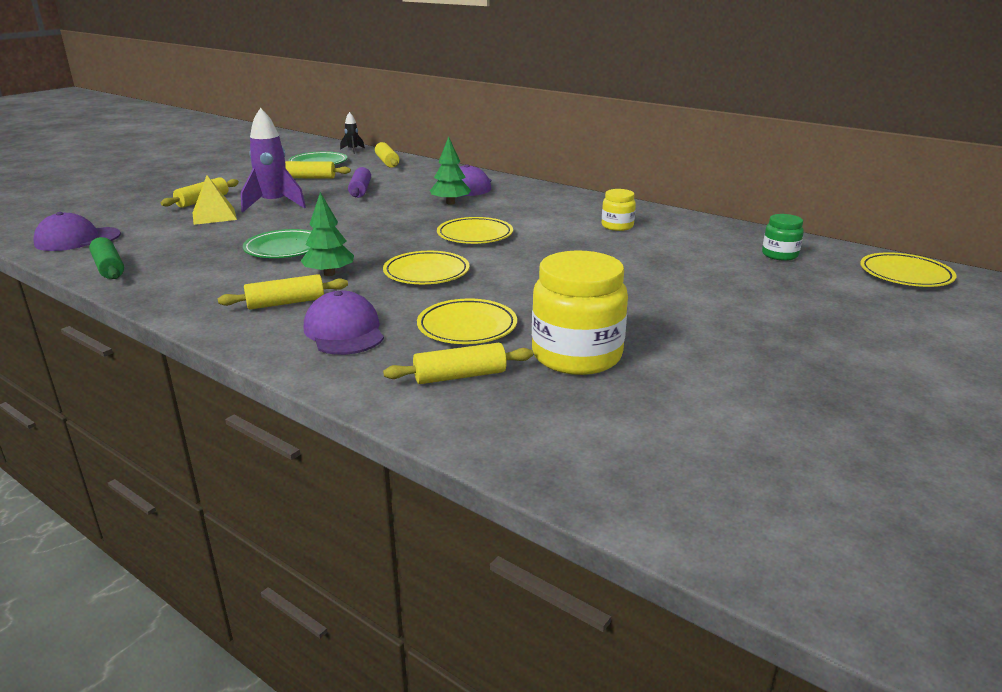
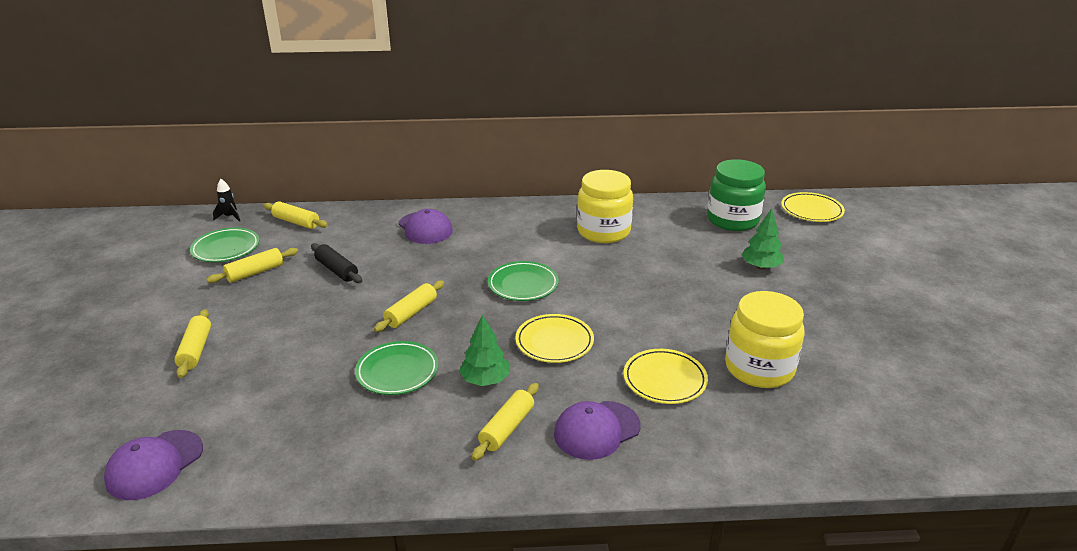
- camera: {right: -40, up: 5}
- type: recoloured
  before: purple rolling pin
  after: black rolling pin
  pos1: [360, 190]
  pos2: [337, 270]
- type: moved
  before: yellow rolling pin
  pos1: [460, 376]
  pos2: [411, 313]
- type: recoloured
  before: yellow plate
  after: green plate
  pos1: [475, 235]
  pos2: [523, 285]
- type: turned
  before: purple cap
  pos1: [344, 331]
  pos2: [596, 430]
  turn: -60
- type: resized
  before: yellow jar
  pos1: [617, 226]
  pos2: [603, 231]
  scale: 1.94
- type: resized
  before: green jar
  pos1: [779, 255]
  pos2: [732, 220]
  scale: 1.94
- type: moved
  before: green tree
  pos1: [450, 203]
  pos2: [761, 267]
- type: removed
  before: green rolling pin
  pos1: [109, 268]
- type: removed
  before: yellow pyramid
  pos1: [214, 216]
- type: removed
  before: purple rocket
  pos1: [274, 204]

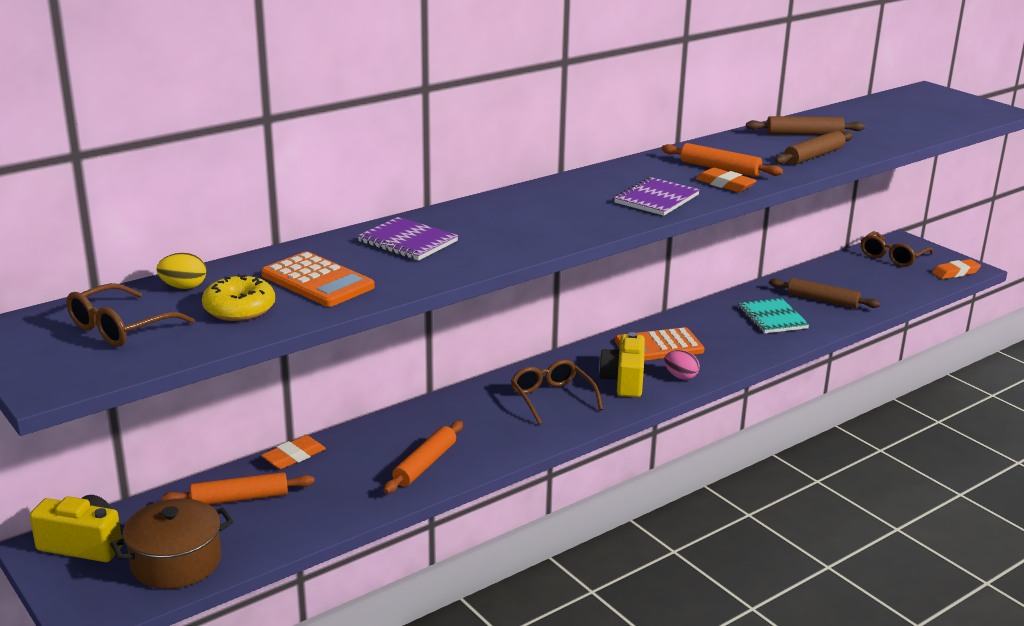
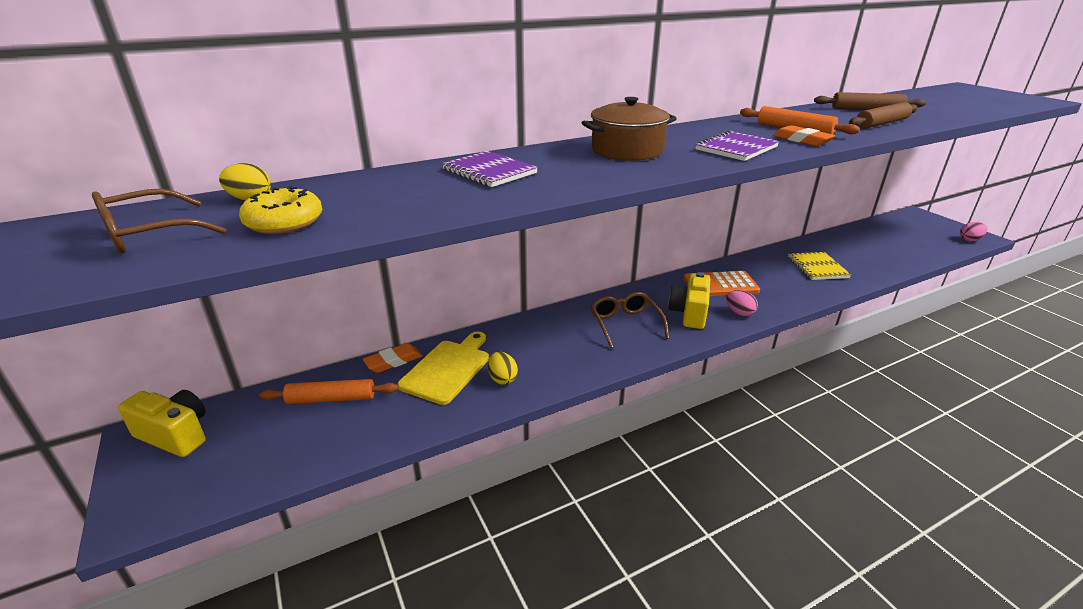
- camera: {right: 10, up: 5}
- type: added
  after: yellow cutting board
  pos2: [448, 369]
- type: replaced
  before: orange rolling pin
  after: yellow egg
  pos1: [425, 464]
  pos2: [502, 379]
- type: moved
  before: brown pot
  pos1: [176, 562]
  pos2: [627, 150]
- type: recoloured
  before: turquoise notebook
  after: yellow notebook
  pos1: [772, 318]
  pos2: [817, 267]
- type: replaced
  before: orange eraser
  after: pink egg
  pos1: [955, 273]
  pos2: [969, 240]
- type: removed
  before: orange calculator
  pos1: [317, 281]
- type: removed
  before: brown rolling pin
  pos1: [822, 300]
- type: removed
  before: brown glasses
  pos1: [892, 257]

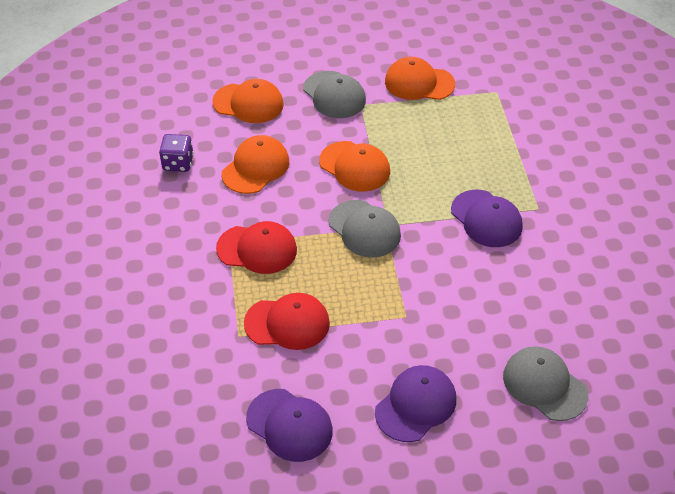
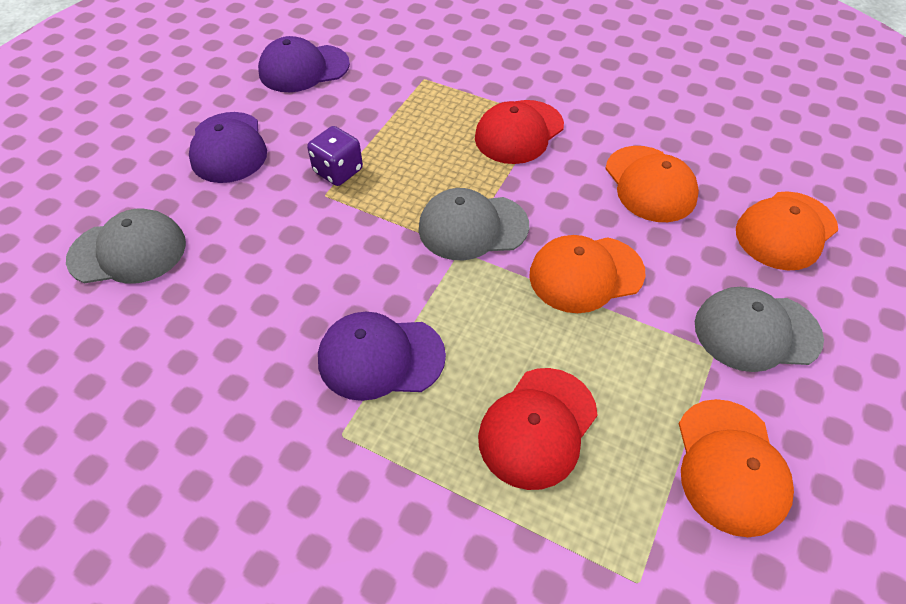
- camera: {right: 125, up: 5}
- type: moved
  before: purple dice
  pos1: [178, 163]
  pos2: [338, 171]
- type: moved
  before: red cap
  pos1: [287, 323]
  pos2: [538, 427]
- type: turned
  before: orange cap
  pos1: [419, 83]
  pos2: [730, 466]
  turn: 135

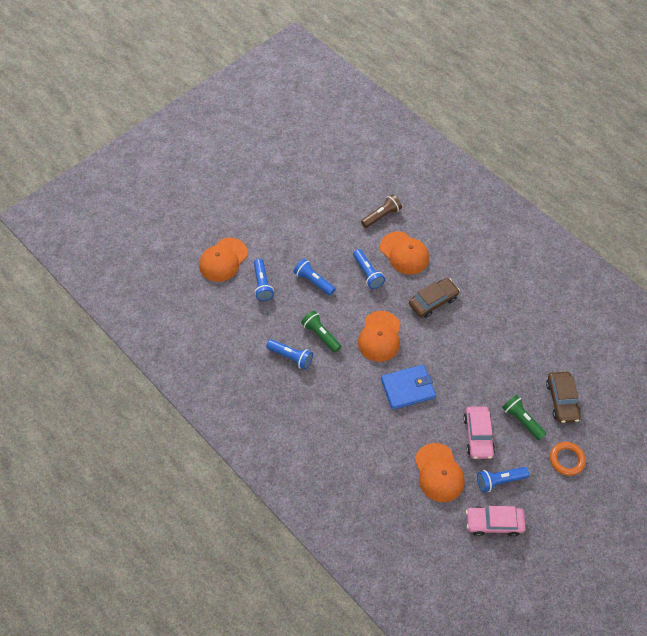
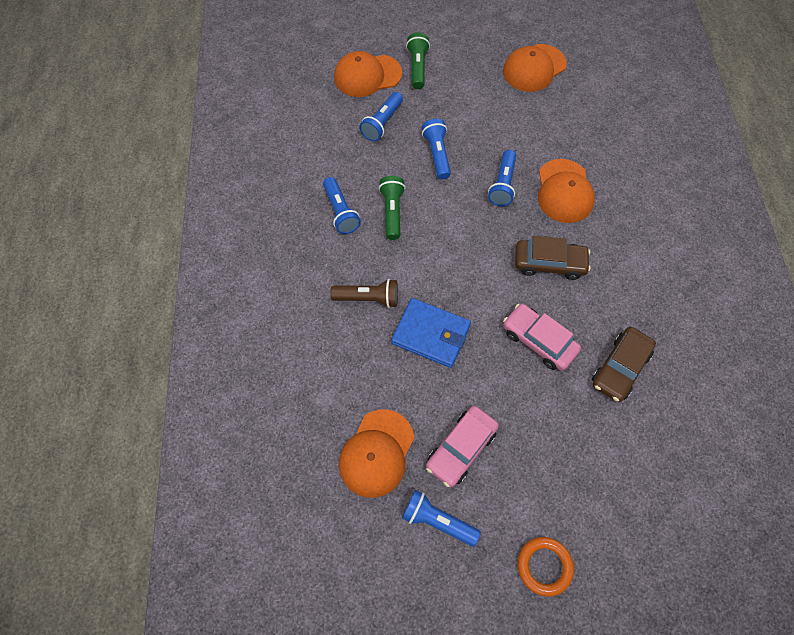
- camera: {right: 40, up: 5}
- type: moved
  before: brown flashlight
  pos1: [381, 216]
  pos2: [368, 298]
- type: moved
  before: green flashlight
  pos1: [522, 420]
  pos2: [417, 67]
- type: moved
  before: orange cap
  pos1: [380, 336]
  pos2: [534, 68]
- type: moved
  before: pink car
  pos1: [494, 523]
  pos2: [539, 341]
- type: moved
  before: brown car
  pos1: [562, 400]
  pos2: [620, 368]

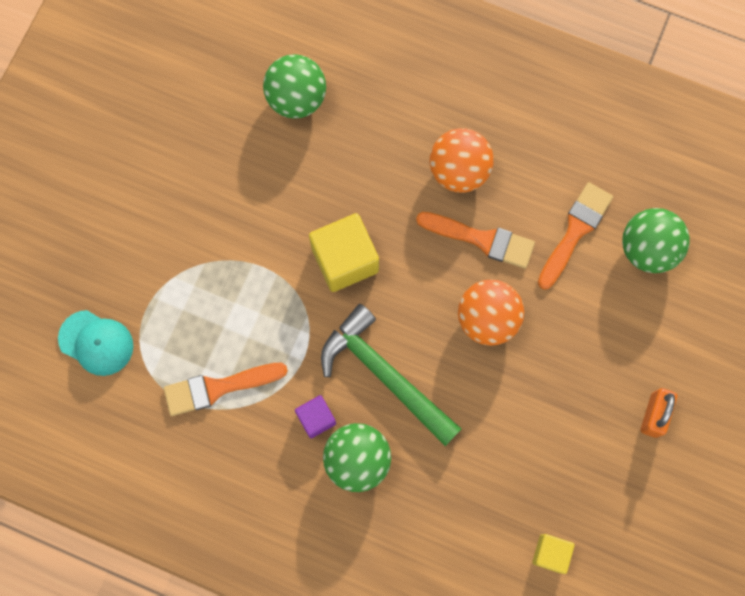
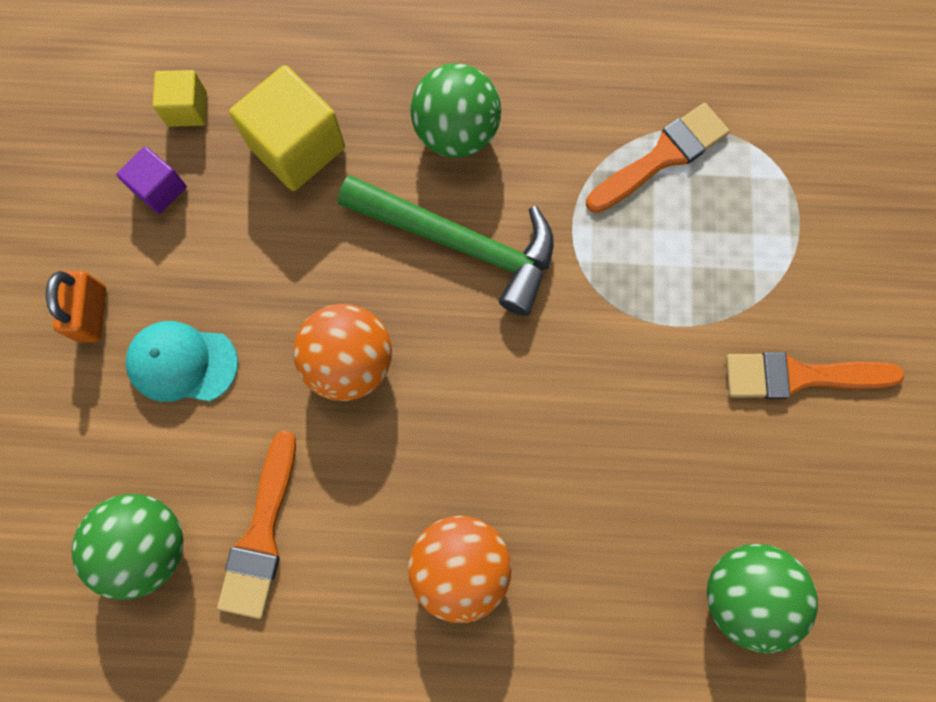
- camera: {right: 160, up: 0}
- type: moved
  before: purple cube
  pos1: [316, 418]
  pos2: [160, 189]
- type: moved
  before: turquoise cap
  pos1: [96, 343]
  pos2: [182, 363]
- type: moved
  before: yellow cube
  pos1: [345, 260]
  pos2: [297, 147]
- type: moved
  before: orange brush
  pos1: [481, 239]
  pos2: [800, 376]

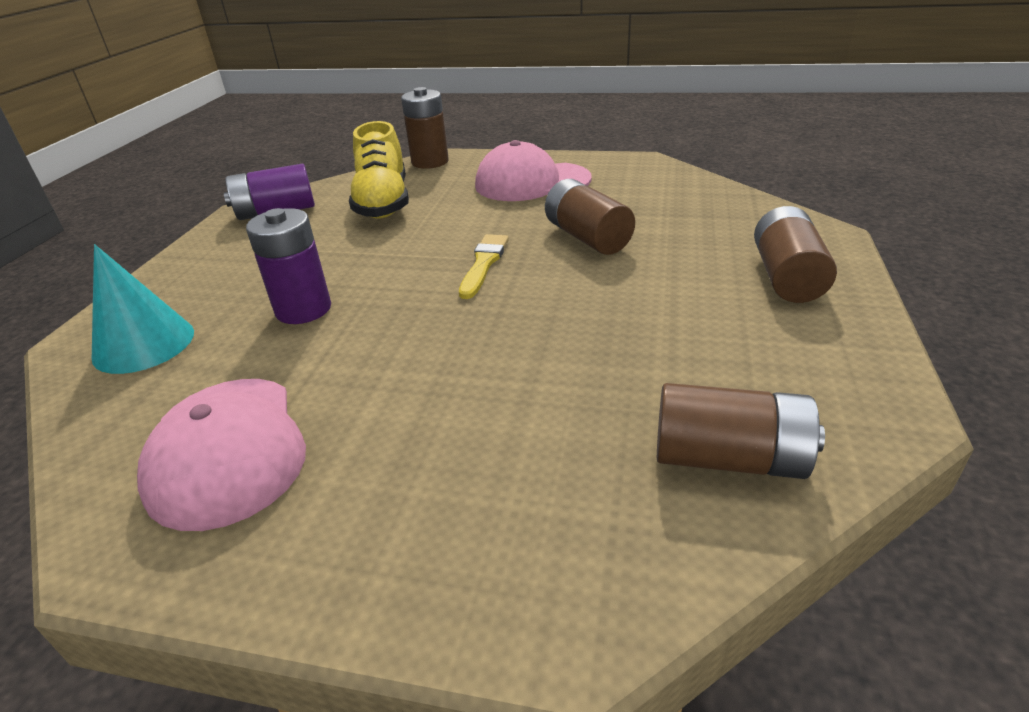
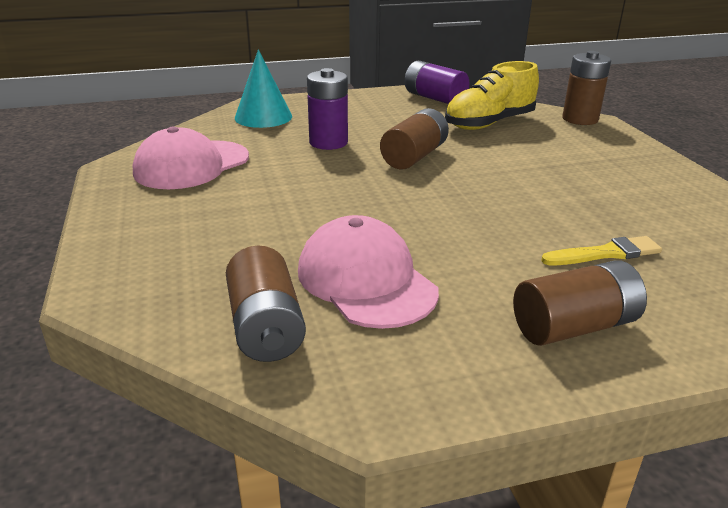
- camera: {right: 60, up: -5}
- type: moved
  before: pink cap
  pos1: [532, 182]
  pos2: [366, 280]
- type: moved
  before: brown battery
  pos1: [587, 237]
  pos2: [414, 156]
- type: moved
  before: yellow brush
  pos1: [484, 264]
  pos2: [605, 253]

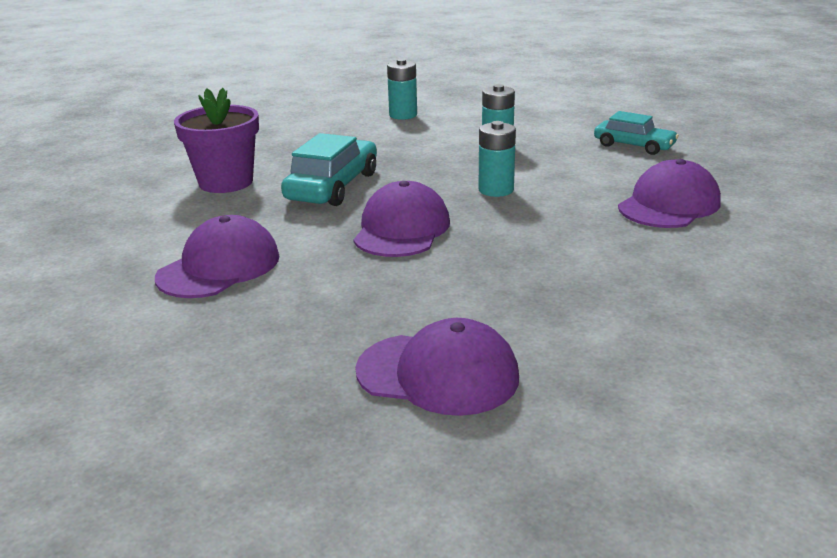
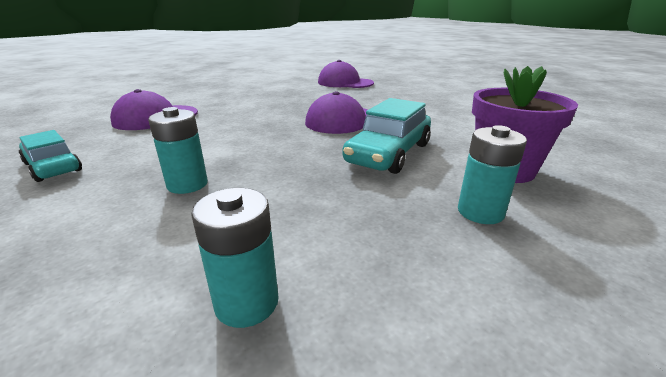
- camera: {right: -170, up: 0}
- type: moved
  before: turquoise battery
  pos1: [496, 190]
  pos2: [480, 212]
- type: removed
  before: purple cap
  pos1: [219, 267]

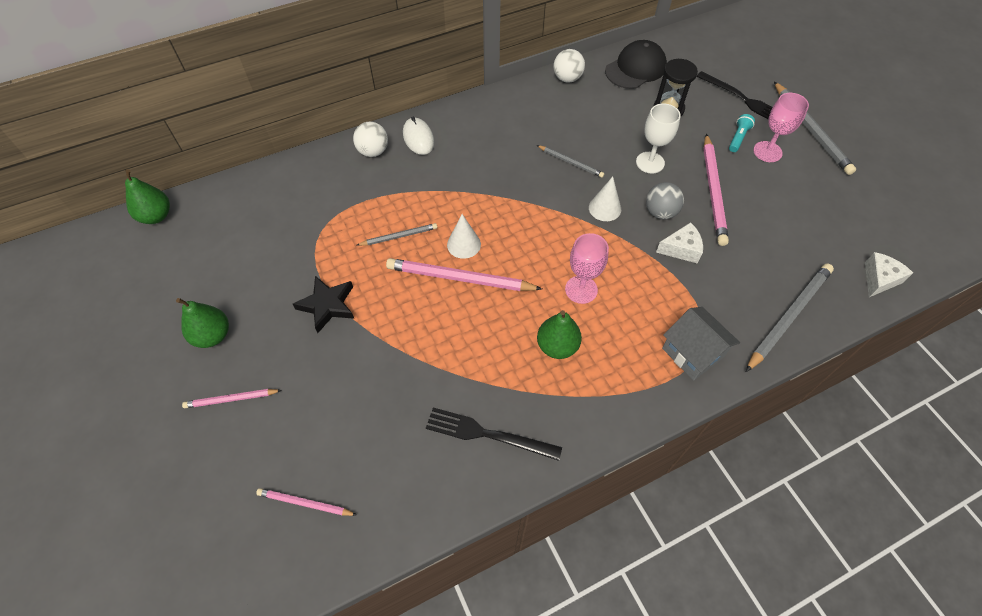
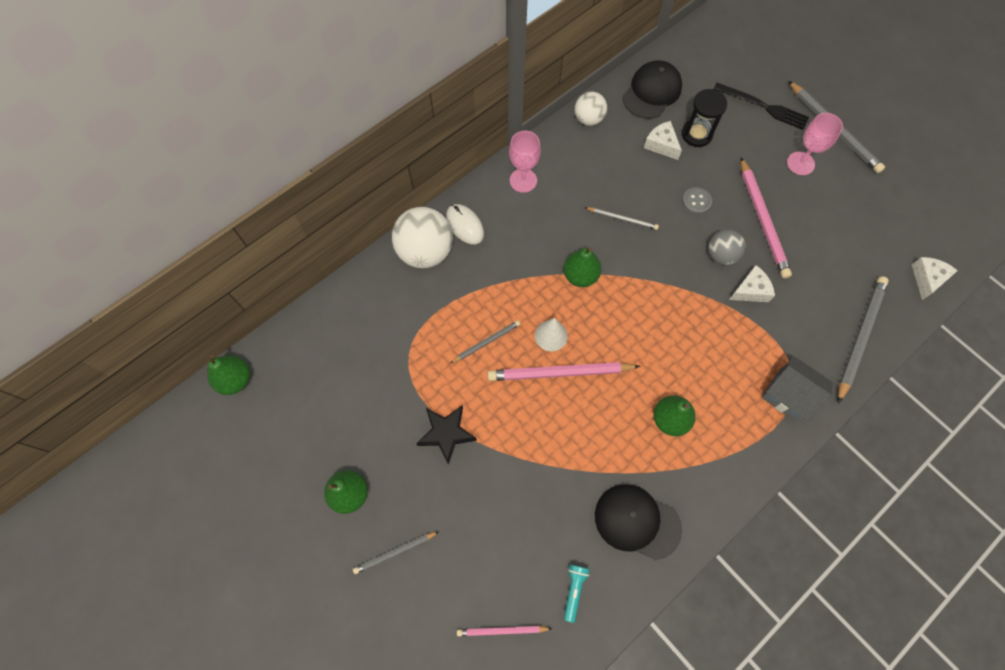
- camera: {right: -15, up: 10}
- type: recoloured
  before: pink pencil
  after: grey pencil
  pos1: [231, 399]
  pos2: [395, 552]
- type: resized
  before: white ball
  pos1: [373, 151]
  pos2: [425, 252]
  scale: 1.7
- type: moved
  before: pink goblet
  pos1: [581, 289]
  pos2: [523, 180]
- type: added
  after: green pear
  pos2: [580, 276]
- type: moved
  before: turquoise flashlight
  pos1: [738, 138]
  pos2: [574, 590]
- type: replaced
  before: black fork
  after: black cap
  pos1: [488, 434]
  pos2: [637, 521]
- type: added
  after: white cheese
  pos2: [661, 145]
- type: replaced
  before: white goblet
  after: grey button
  pos1: [650, 162]
  pos2: [696, 201]
- type: removed
  before: white cone
  pos1: [605, 208]

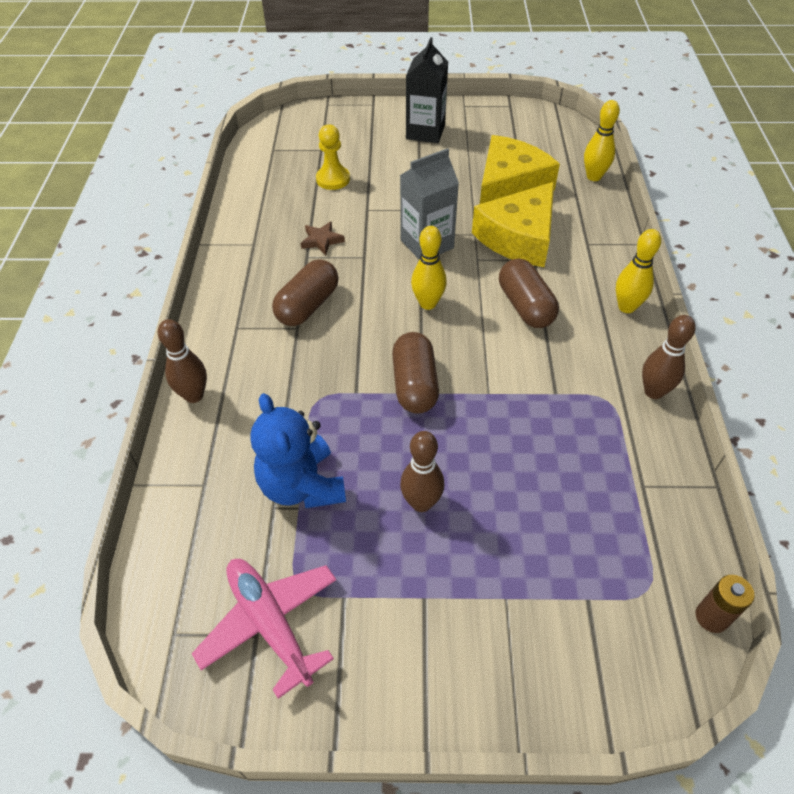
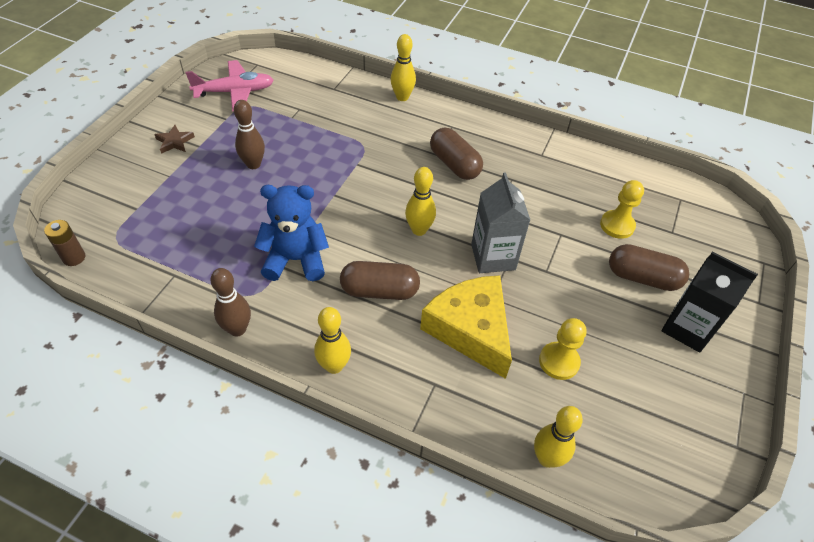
- camera: {right: 110, up: 0}
- type: moved
  before: brown star
  pos1: [321, 240]
  pos2: [174, 142]
- type: moved
  before: blue teddy bear
  pos1: [302, 486]
  pos2: [295, 260]
- type: recoloured
  before: brown bowling pin
  after: yellow bowling pin
  pos1: [194, 395]
  pos2: [402, 97]
- type: replaced
  before: yellow cheese
  after: yellow pawn
  pos1: [509, 185]
  pos2: [559, 362]
- type: moved
  before: brown capsule
  pos1: [415, 385]
  pos2: [642, 278]

